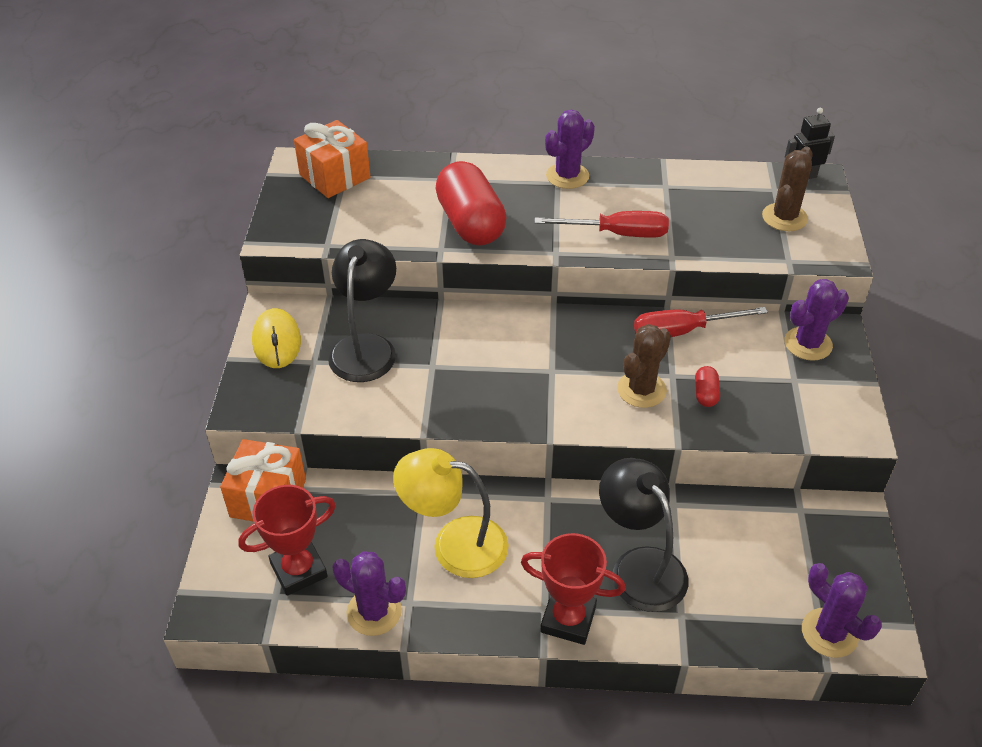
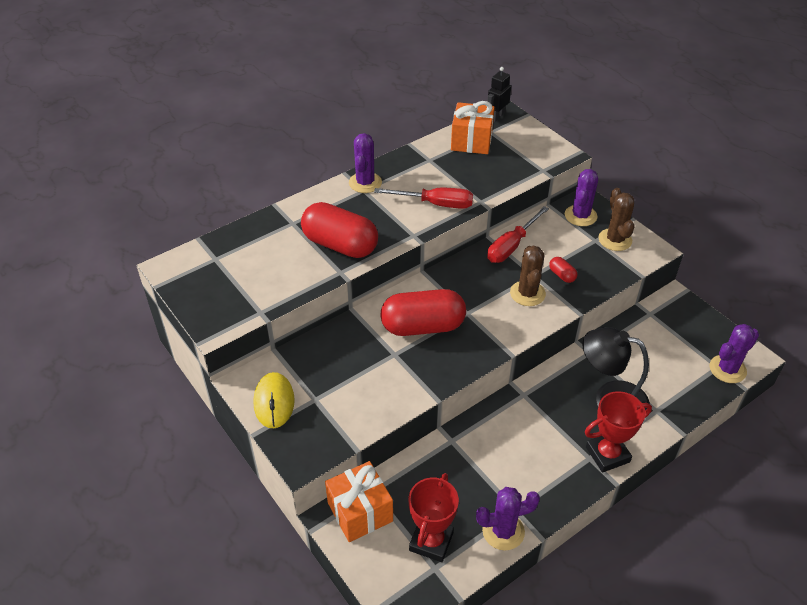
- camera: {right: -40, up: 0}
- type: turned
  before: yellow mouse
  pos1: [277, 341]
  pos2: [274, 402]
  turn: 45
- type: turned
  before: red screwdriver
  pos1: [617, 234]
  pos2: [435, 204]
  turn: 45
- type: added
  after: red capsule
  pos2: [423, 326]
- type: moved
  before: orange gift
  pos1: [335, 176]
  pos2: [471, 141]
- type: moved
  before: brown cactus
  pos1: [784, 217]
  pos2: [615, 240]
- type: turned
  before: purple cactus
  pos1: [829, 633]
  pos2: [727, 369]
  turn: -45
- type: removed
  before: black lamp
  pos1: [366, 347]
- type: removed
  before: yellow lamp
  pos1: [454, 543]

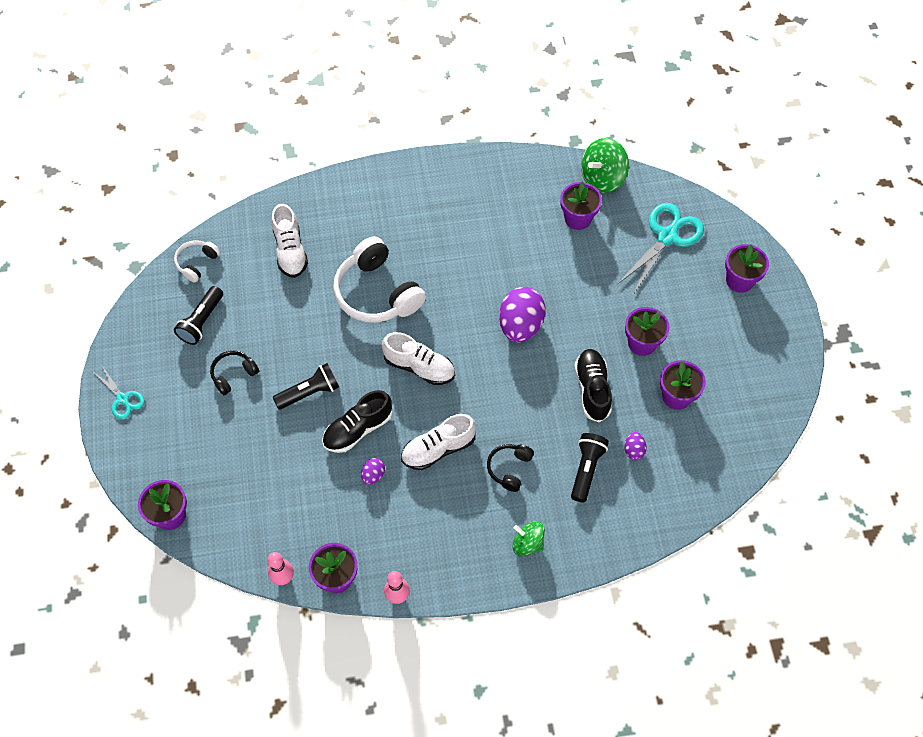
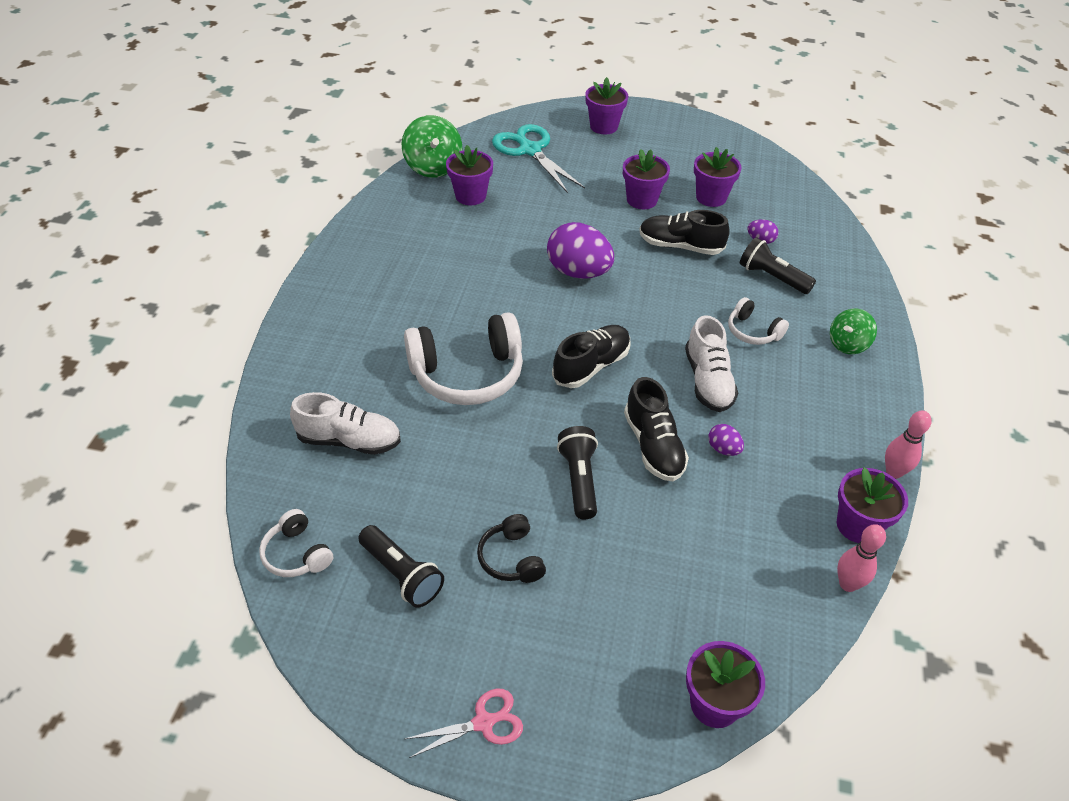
- camera: {right: -70, up: -15}
- type: recoloured
  before: turquoise scissors
  after: pink scissors
  pos1: [123, 399]
  pos2: [484, 722]
- type: recoloured
  before: white shoe
  after: black shoe
  pos1: [419, 367]
  pos2: [591, 366]
- type: recoloured
  before: black headphones
  after: white headphones
  pos1: [509, 468]
  pos2: [752, 331]

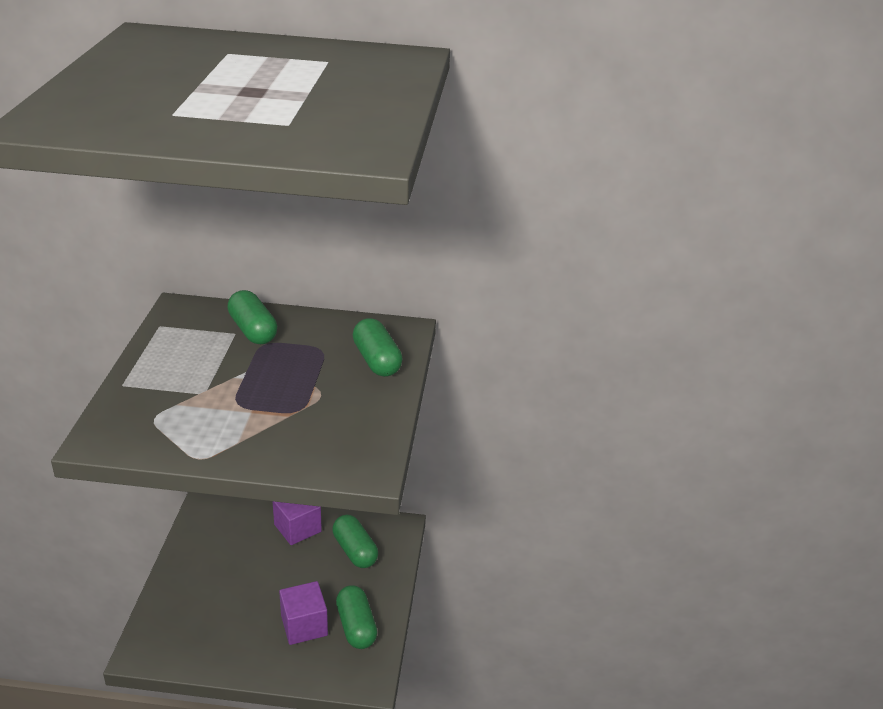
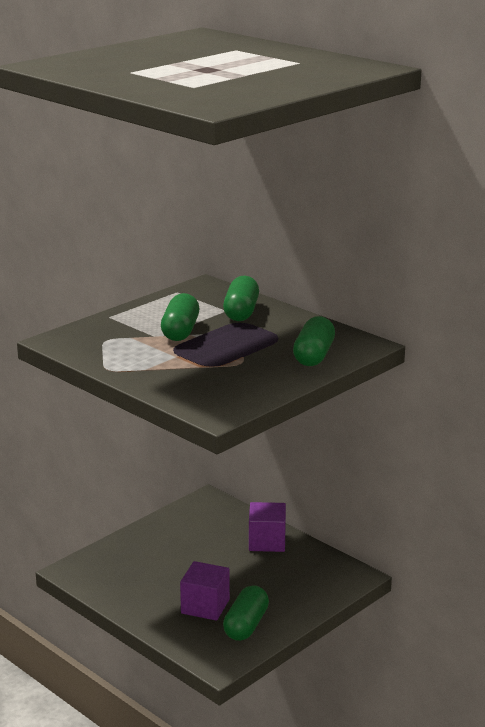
- camera: {right: 40, up: -10}
- type: moved
  before: green capsule
  pos1: [355, 551]
  pos2: [180, 331]

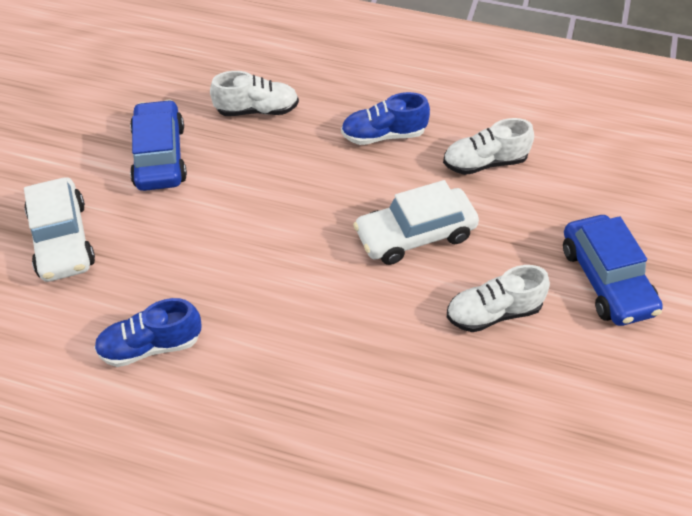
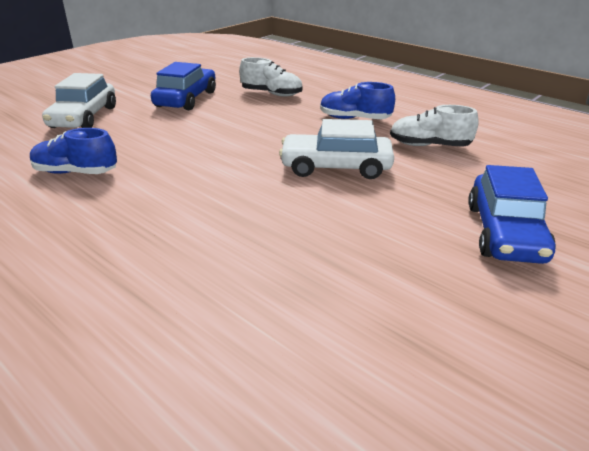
- camera: {right: 25, up: -20}
- type: removed
  before: white shoe
  pos1: [493, 312]

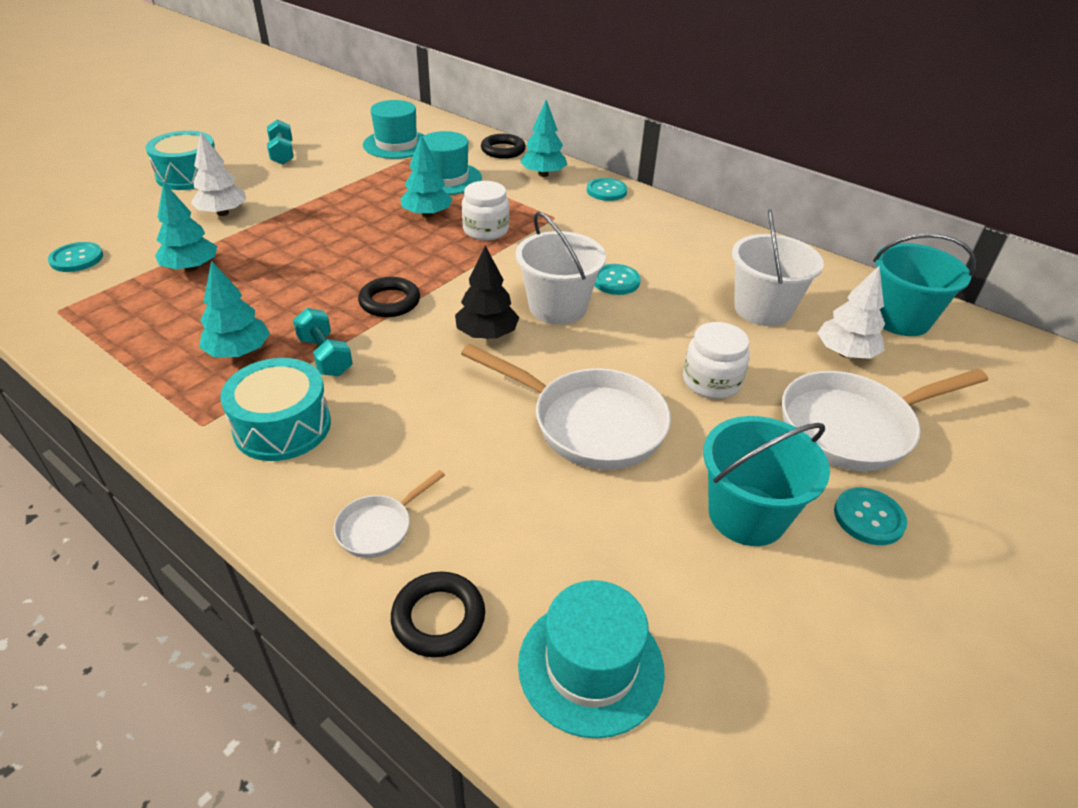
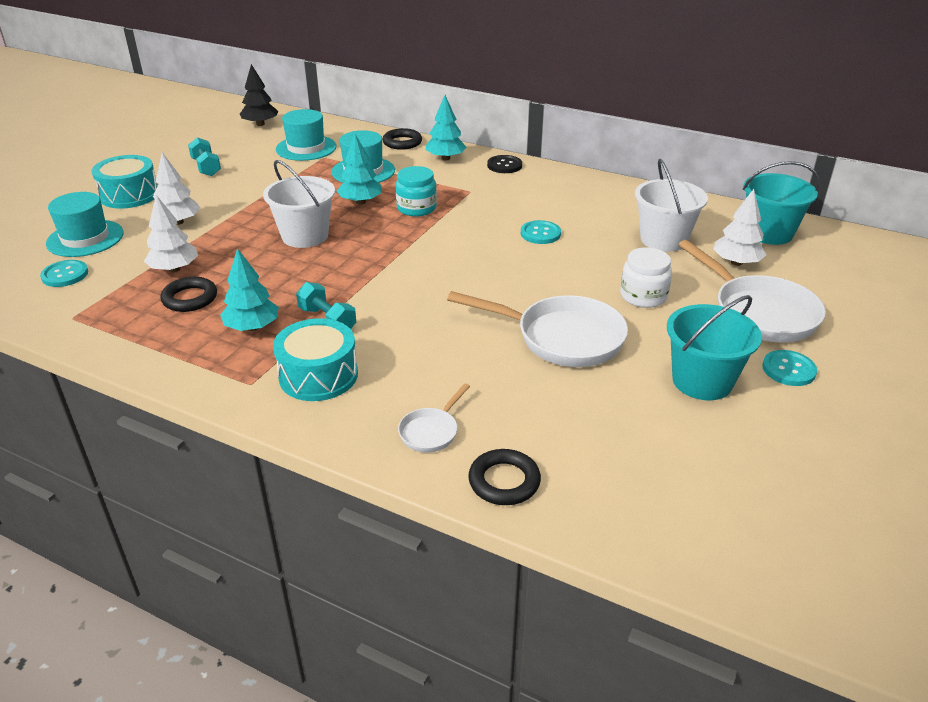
- camera: {right: -10, up: -5}
- type: moved
  before: turquoise hat
  pos1: [591, 666]
  pos2: [85, 238]
- type: recoloured
  before: turquoise tree
  after: white tree
  pos1: [191, 268]
  pos2: [174, 269]
- type: moved
  before: black ring
  pos1: [390, 302]
  pos2: [190, 298]
- type: moved
  before: black tree
  pos1: [487, 334]
  pos2: [260, 124]
- type: moved
  before: white bucket
  pos1: [557, 307]
  pos2: [305, 236]
- type: recoloured
  before: white jar
  after: turquoise jar
  pos1: [486, 230]
  pos2: [416, 208]
- type: recoloured
  before: turquoise button
  after: black button
  pos1: [606, 191]
  pos2: [504, 165]
- type: turned
  before: white pan
  pos1: [854, 427]
  pos2: [759, 312]
  turn: -90

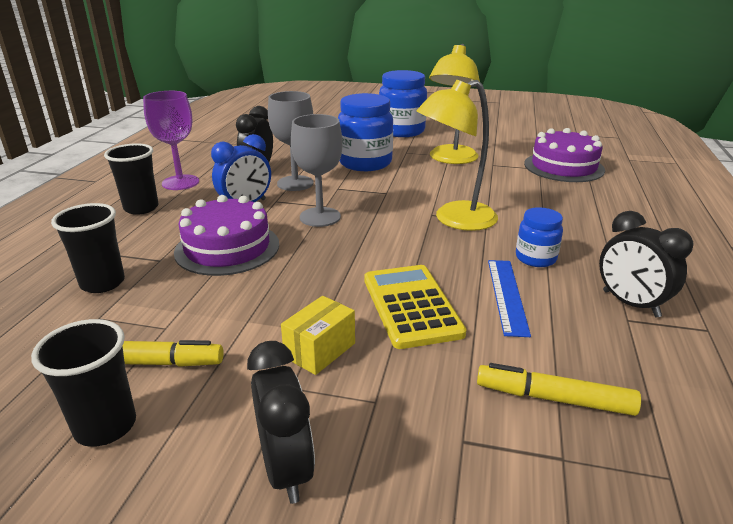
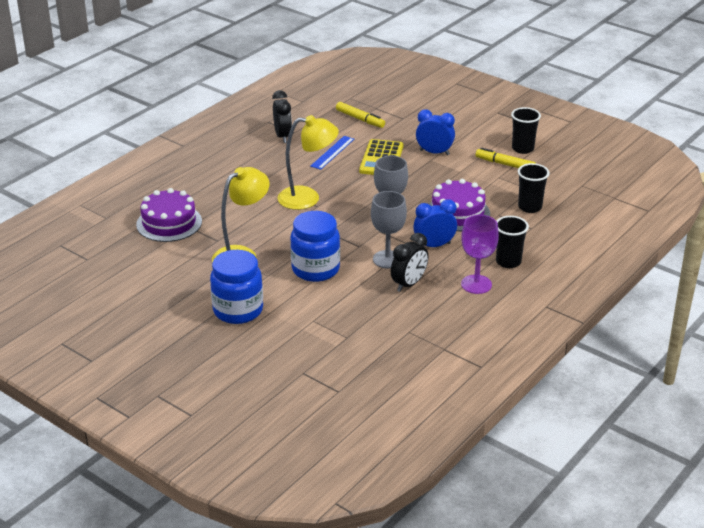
- camera: {right: -155, up: 5}
- type: replaced
  before: yellow box
  after: blue clock
  pos1: [320, 350]
  pos2: [434, 152]
- type: removed
  before: black clock
  pos1: [286, 469]
- type: removed
  before: blue jar
  pos1: [535, 258]

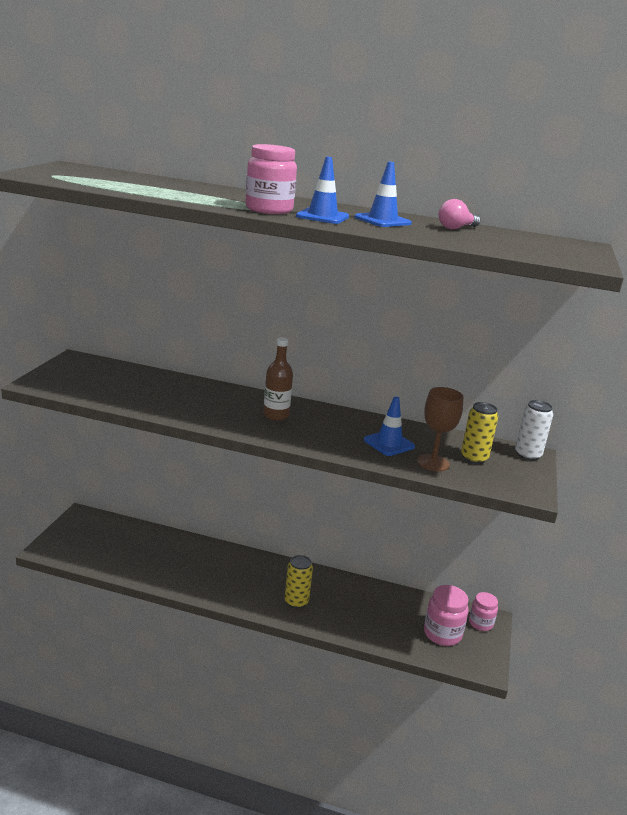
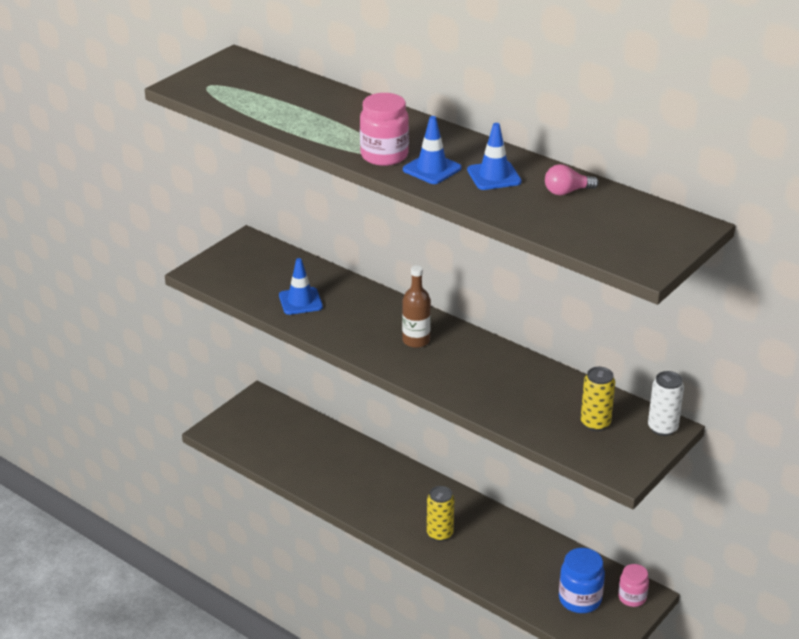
- camera: {right: 25, up: 10}
- type: moved
  before: blue traffic cone
  pos1: [389, 443]
  pos2: [300, 301]
- type: recoloured
  before: pink jar
  after: blue jar
  pos1: [442, 634]
  pos2: [580, 599]
- type: removed
  before: brown goblet
  pos1: [433, 463]

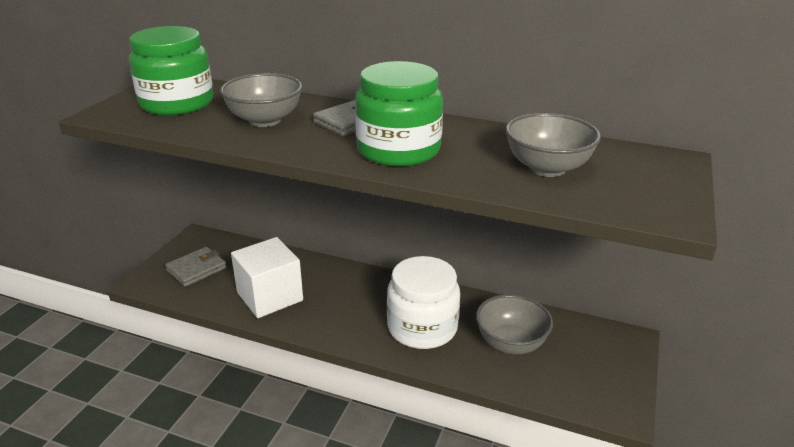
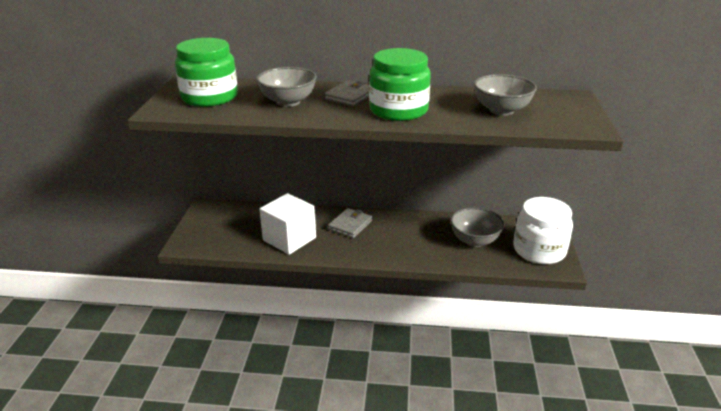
- camera: {right: -15, up: 0}
- type: moved
  before: grey wallet
  pos1: [196, 269]
  pos2: [350, 225]
- type: moved
  before: white jar
  pos1: [422, 327]
  pos2: [539, 250]

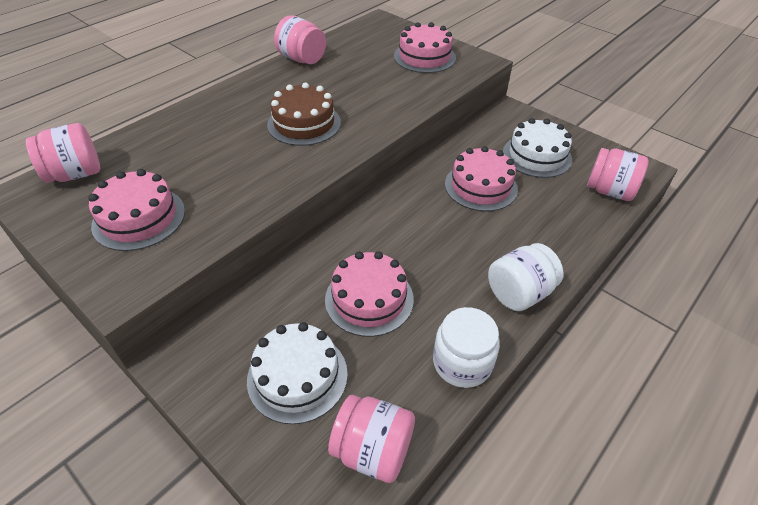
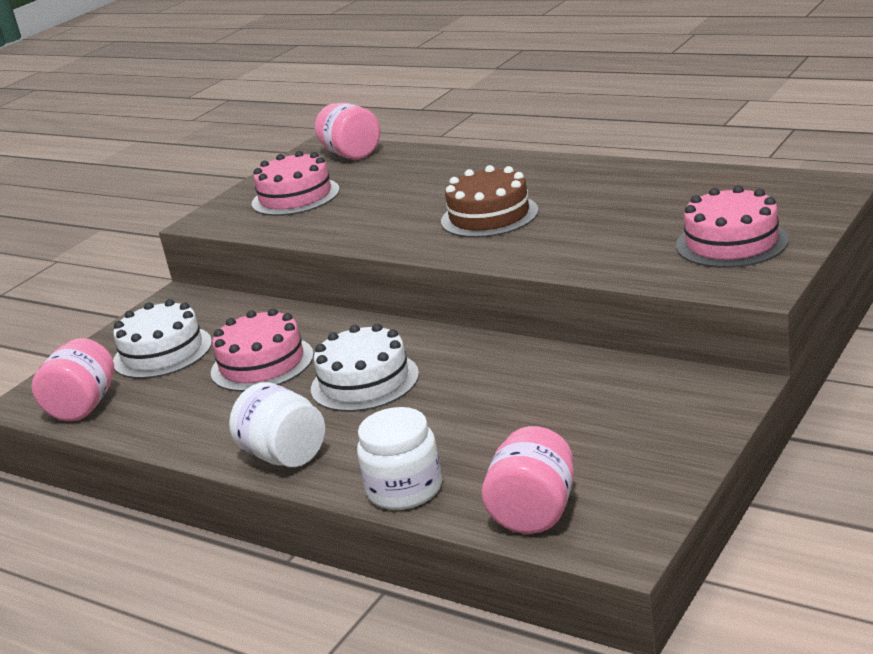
- camera: {right: 85, up: -20}
- type: moved
  before: white cake
  pos1: [537, 155]
  pos2: [364, 381]
- type: moved
  before: white jar
  pos1: [462, 363]
  pos2: [405, 489]
- type: removed
  before: pink jar
  pos1: [302, 59]
- type: removed
  before: pink cake
  pos1: [481, 186]

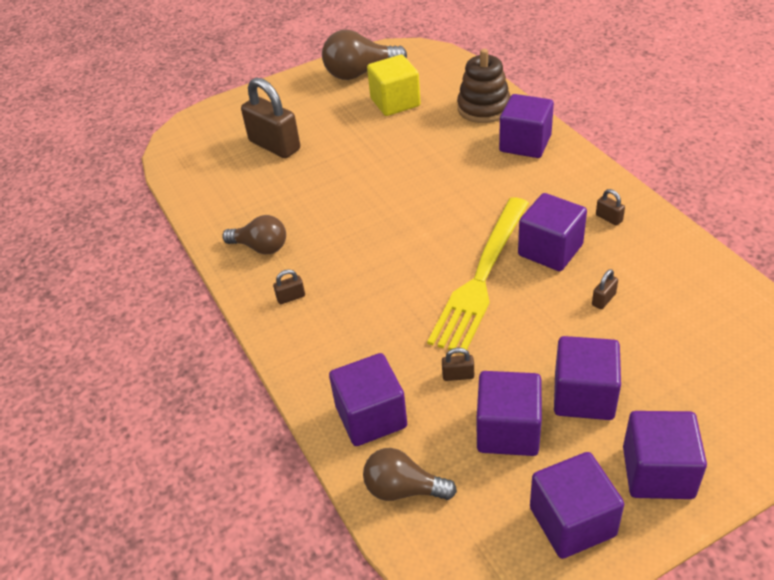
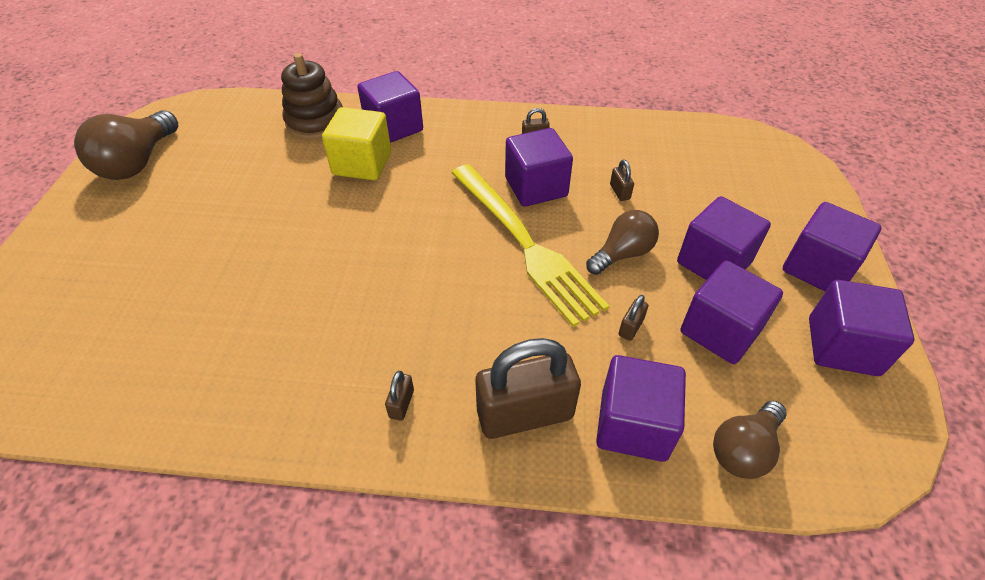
- camera: {right: -60, up: 5}
- type: moved
  before: yellow cube
  pos1: [395, 102]
  pos2: [362, 164]
- type: moved
  before: brown padlock
  pos1: [274, 145]
  pos2: [525, 414]
- type: moved
  before: brown light bulb
  pos1: [261, 247]
  pos2: [622, 254]

